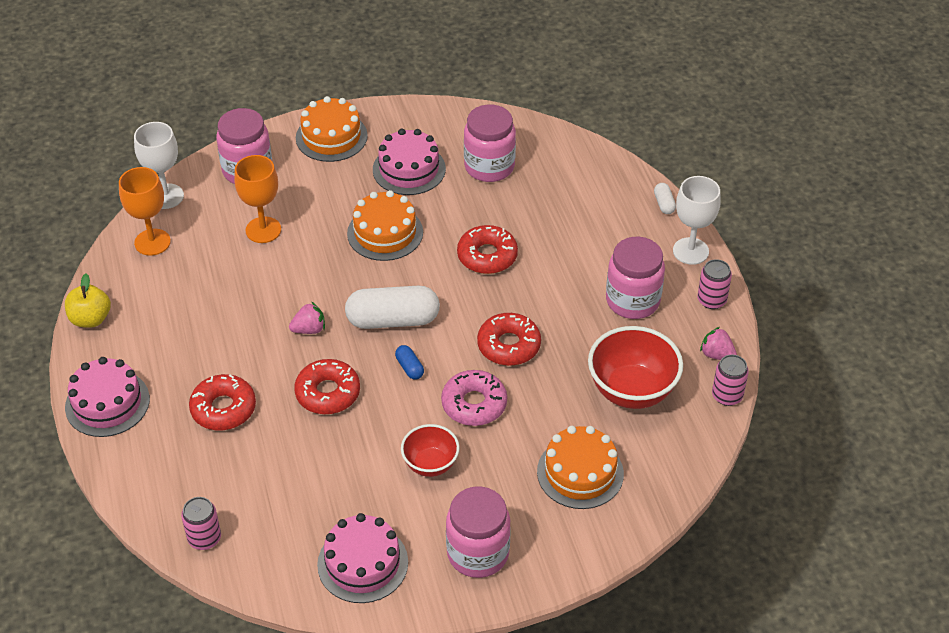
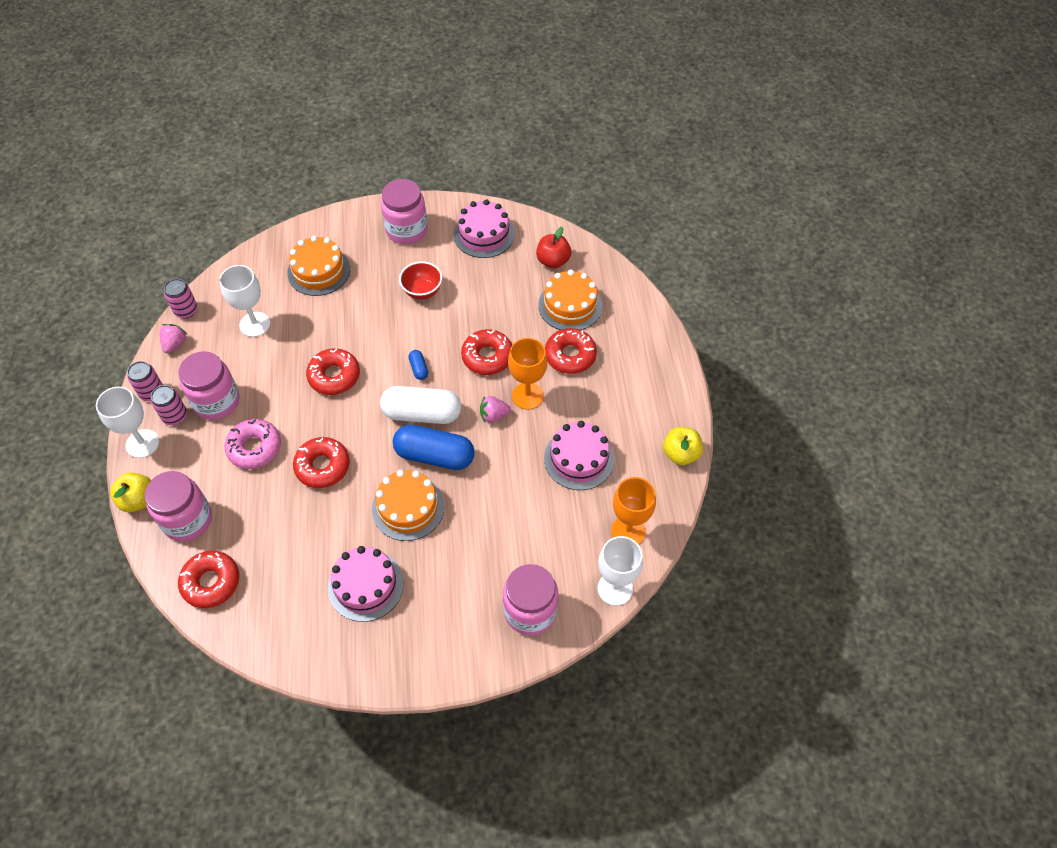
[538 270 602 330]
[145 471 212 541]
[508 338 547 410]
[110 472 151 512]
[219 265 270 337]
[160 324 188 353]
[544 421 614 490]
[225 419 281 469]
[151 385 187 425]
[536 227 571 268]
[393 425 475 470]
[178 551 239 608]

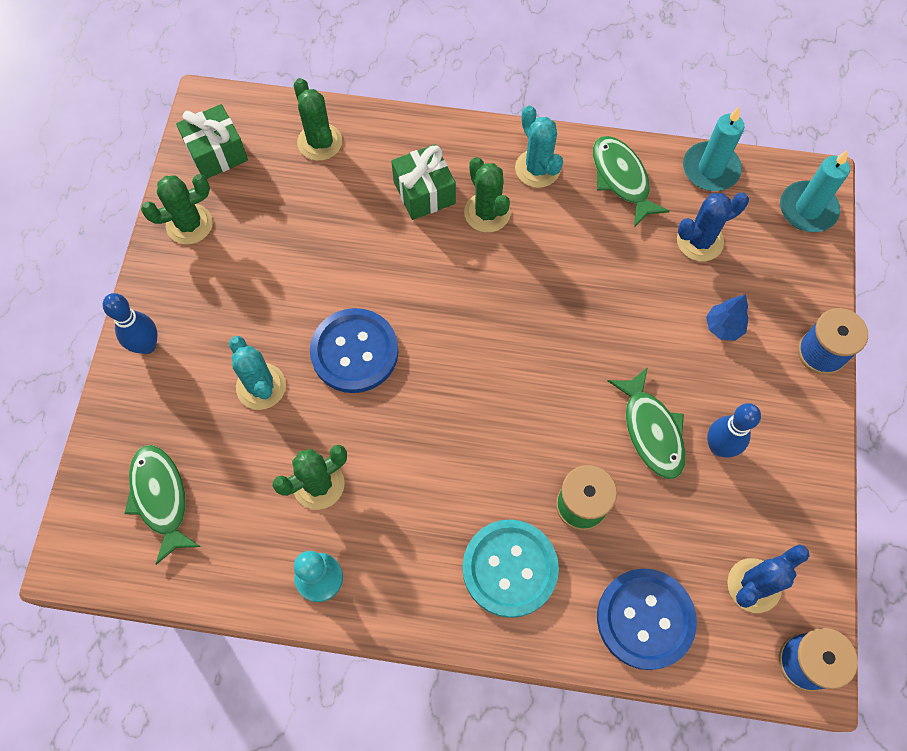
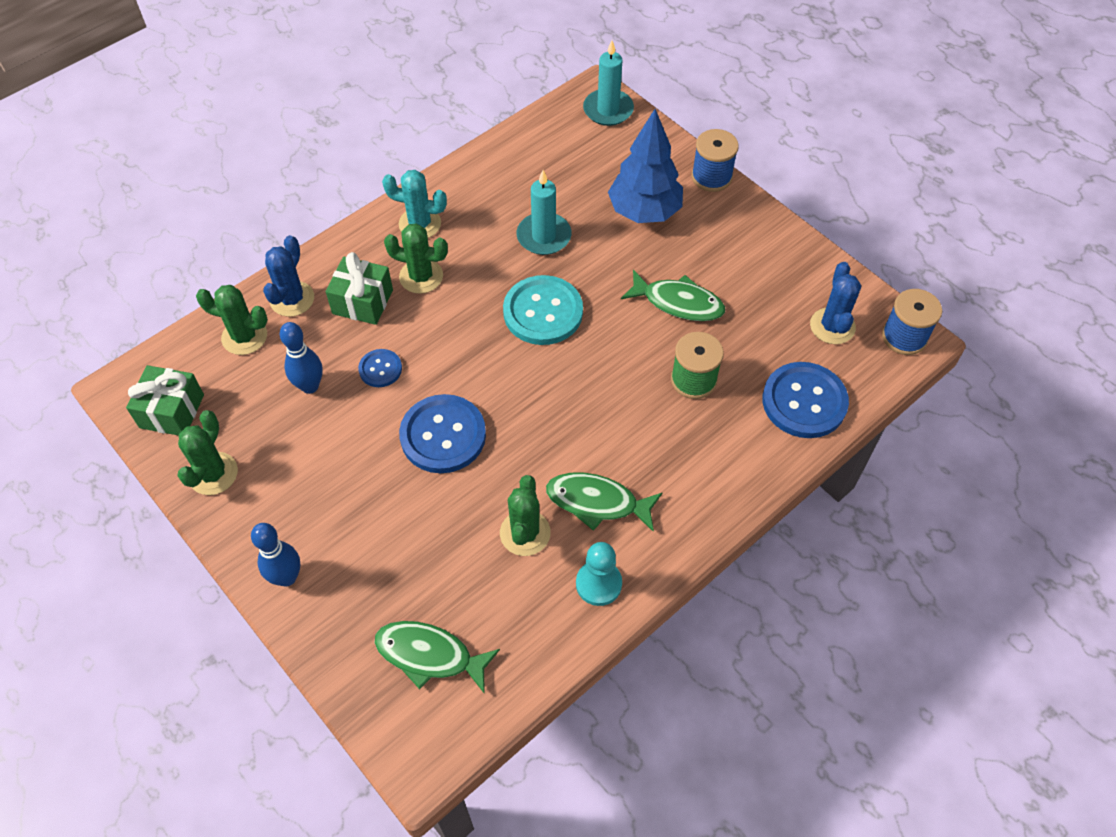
[517 170 572 255]
[546 473 662 532]
[263 235 314 317]
[608 109 683 223]
[229 336 286 410] (first image)
[280 322 323 394]
[503 275 583 345]
[358 349 402 387]

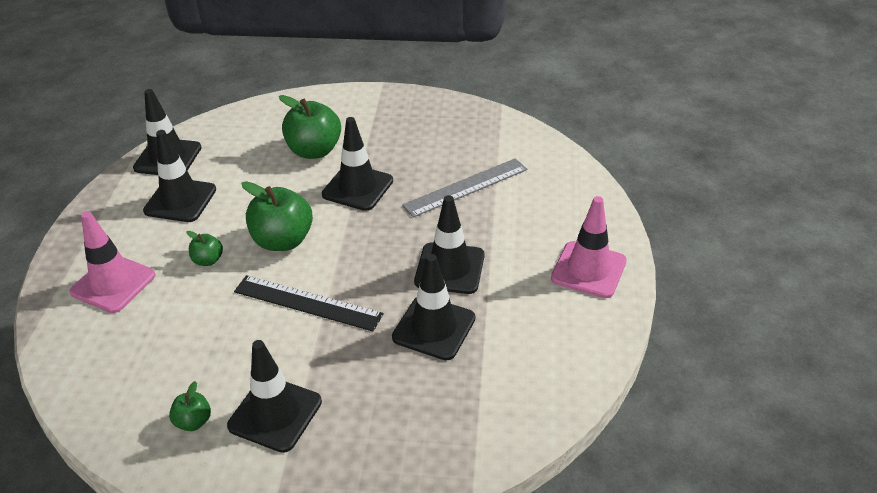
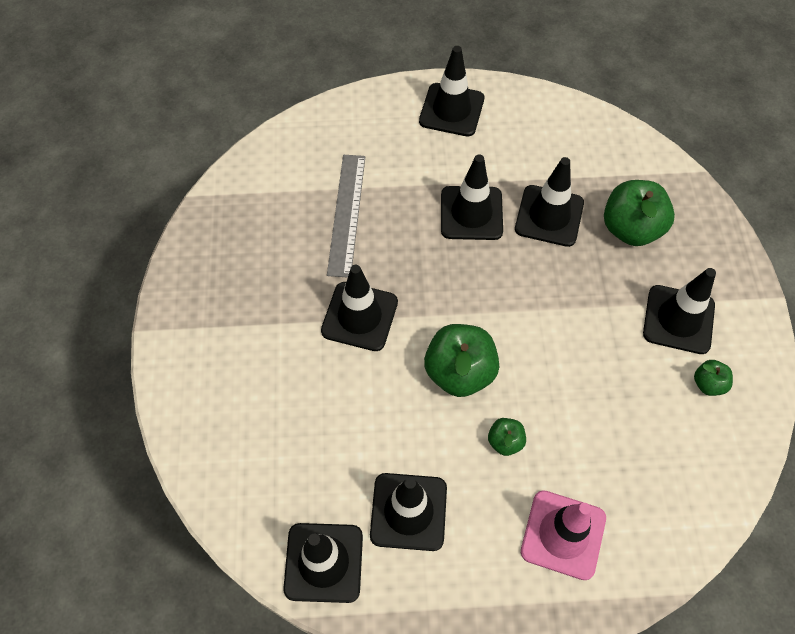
[604 180 675 246]
[327 155 365 278]
[419 46 484 136]
[234 275 384 331] (first image)

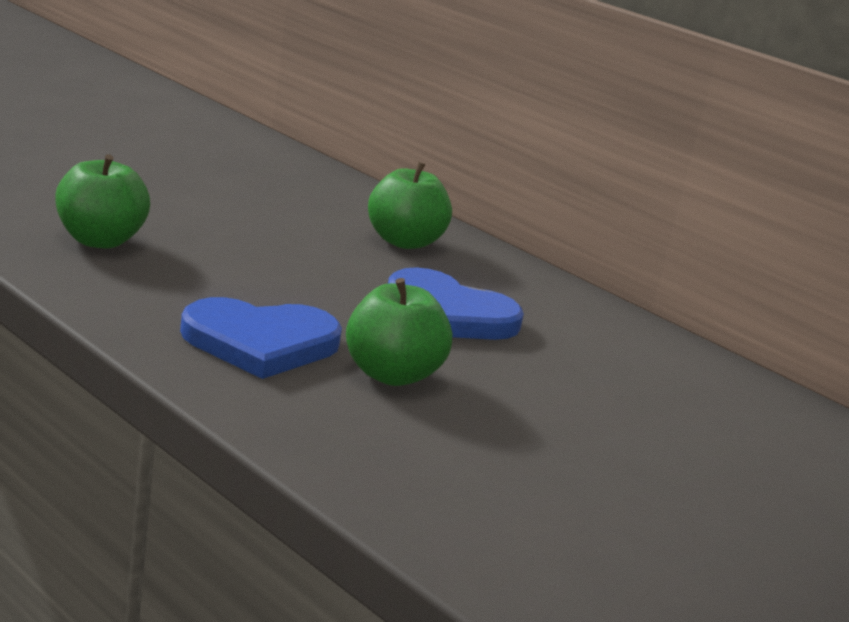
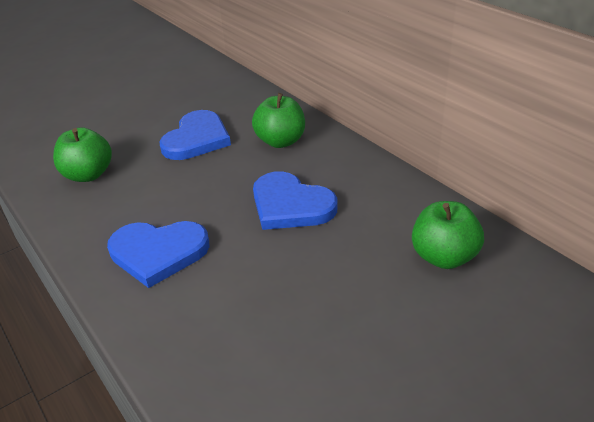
[412 201 484 269]
[159 110 231 160]

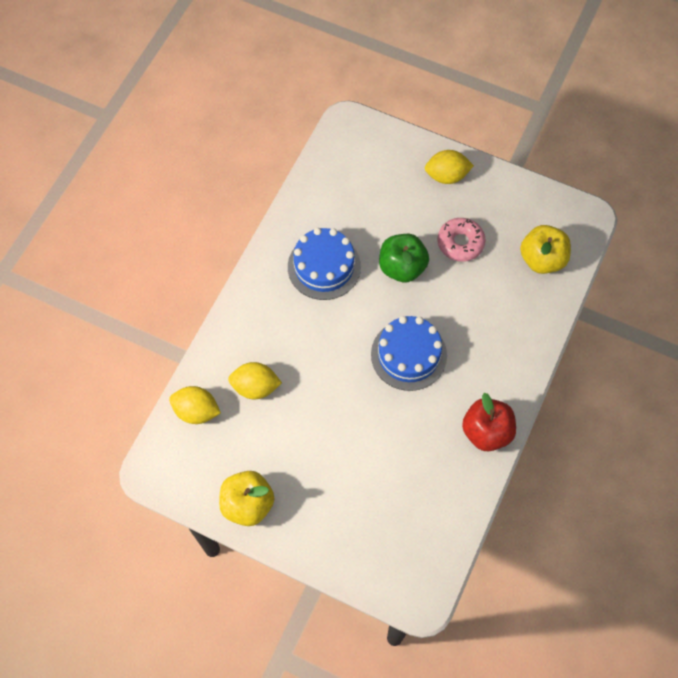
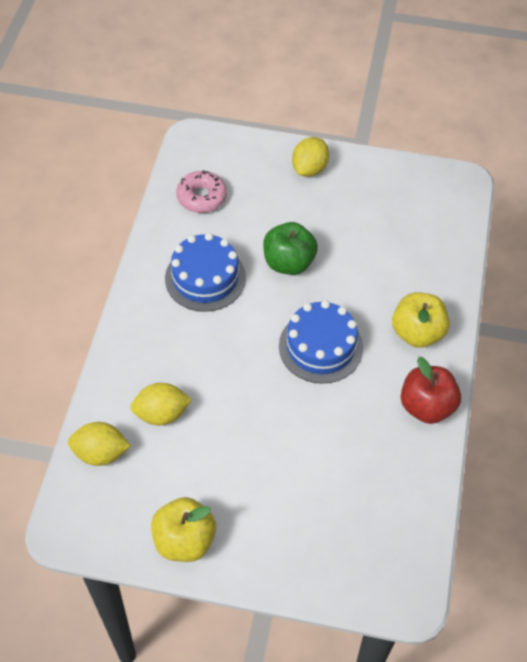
[292 137 329 177]
[176 170 227 213]
[392 292 450 348]

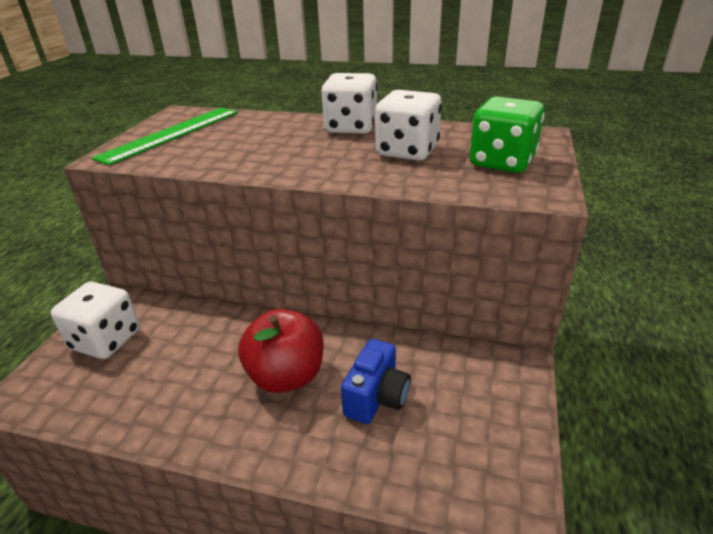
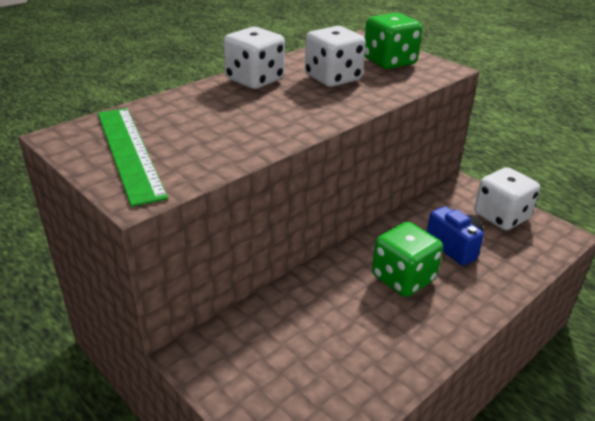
[474 167 540 230]
[372 222 443 297]

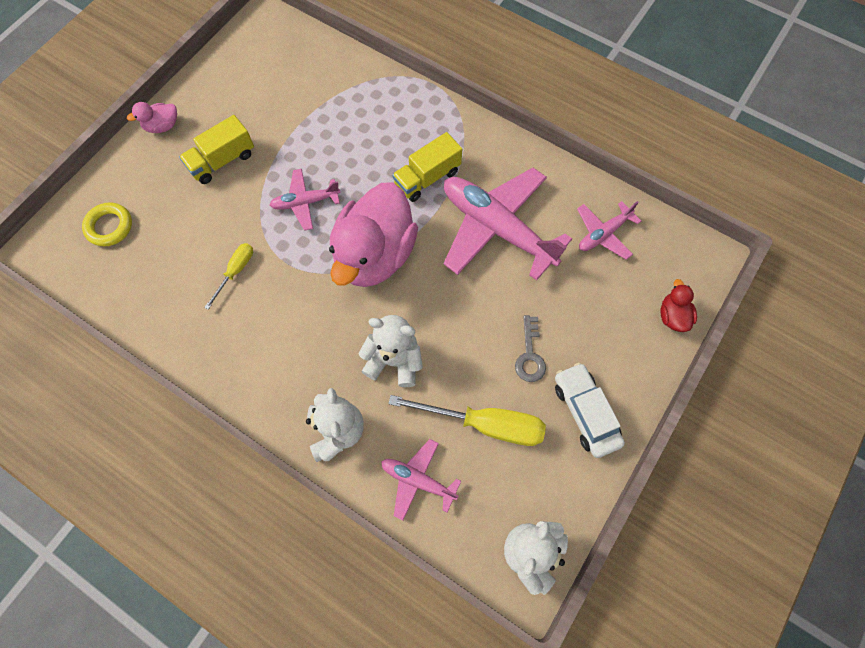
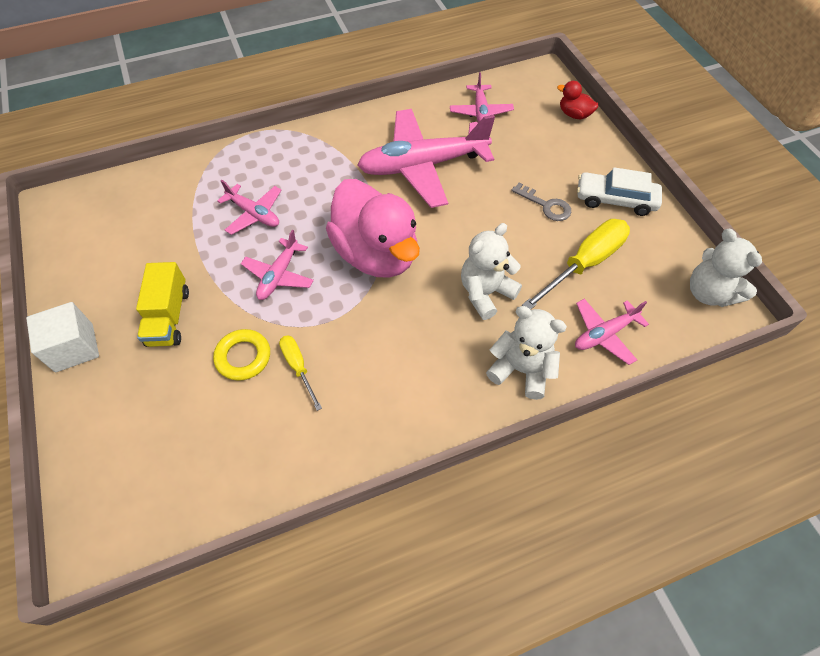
[26 302 99 372]
[392 132 462 202] (first image)
[213 329 270 381]
[217 180 281 235]

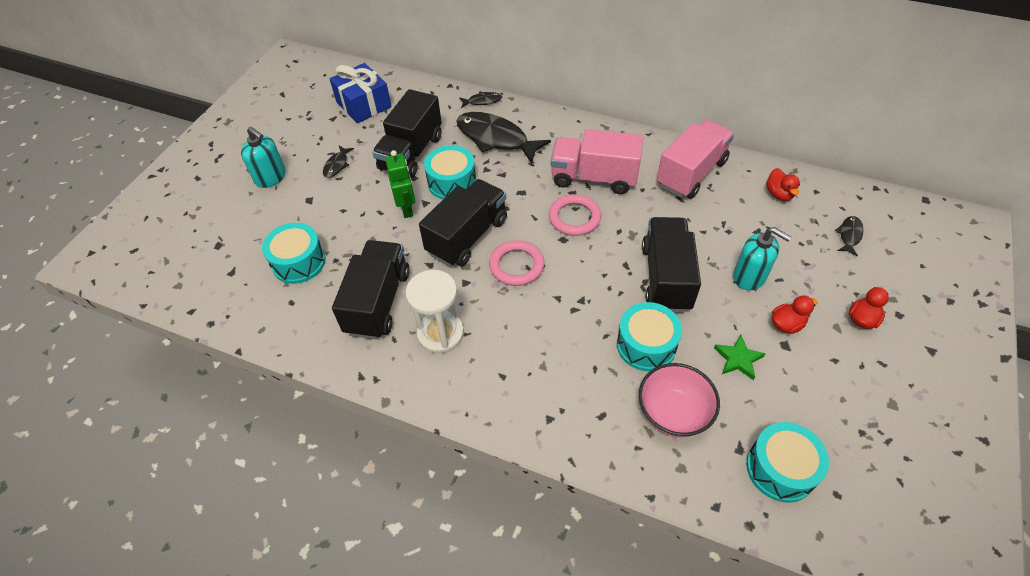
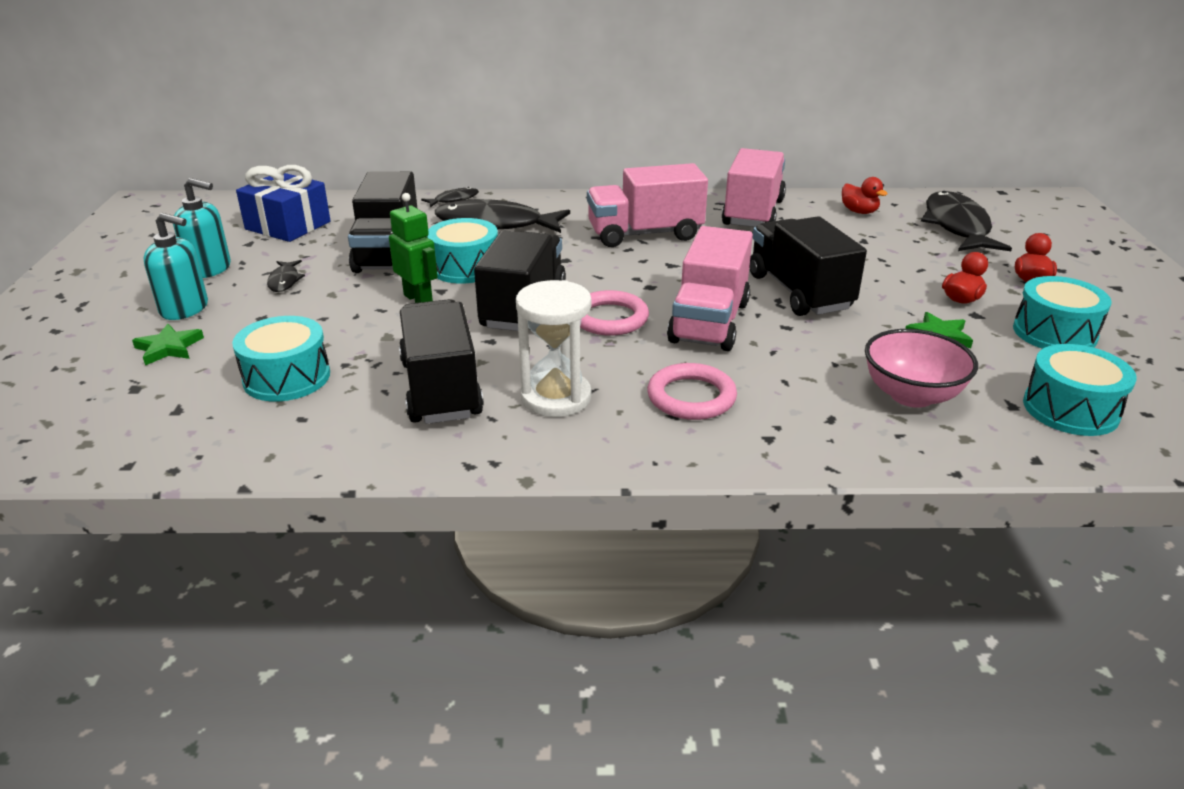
[647 363 737 420]
[921 191 1012 251]
[173 178 231 278]
[1013 276 1112 349]
[667 226 753 351]
[132 324 204 366]

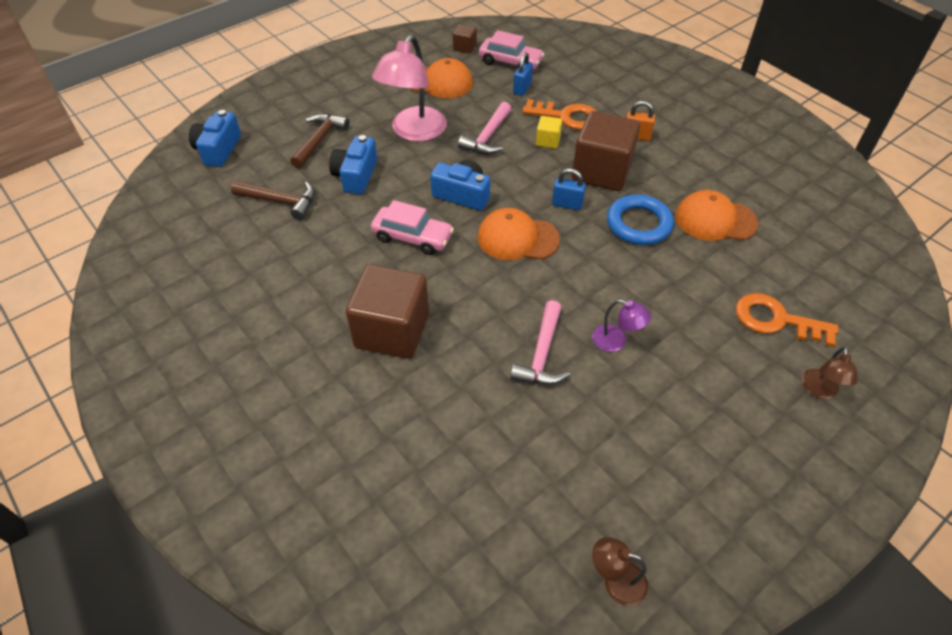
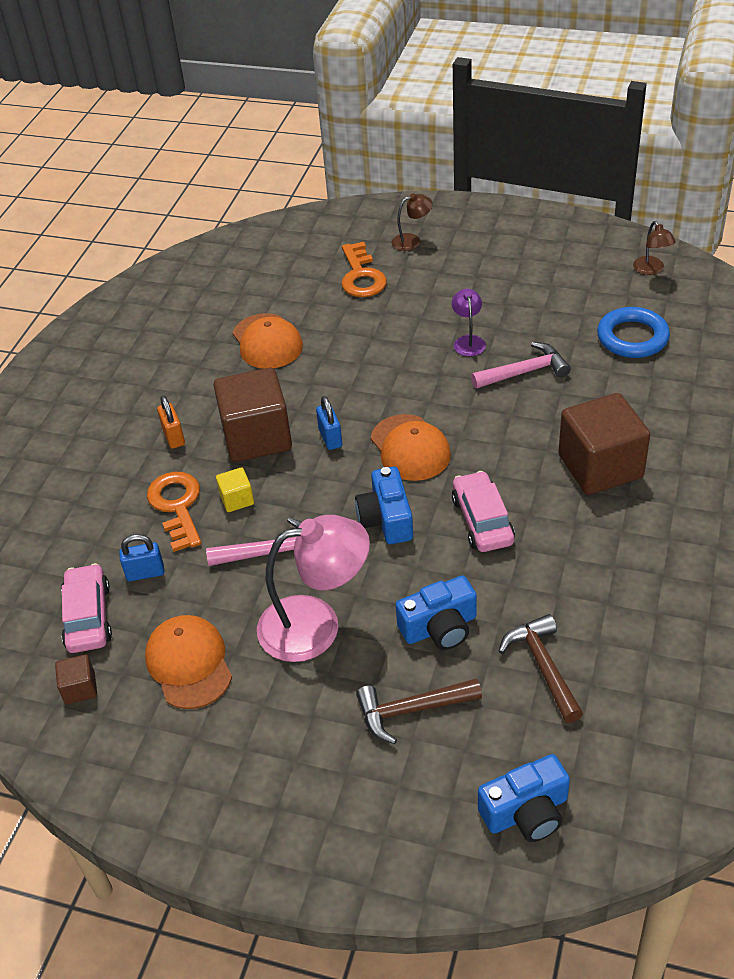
[597 307 670 358]

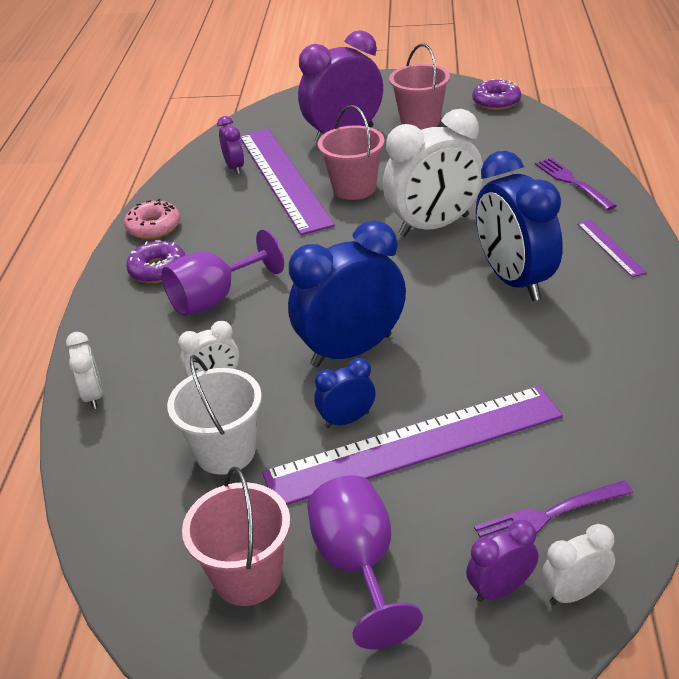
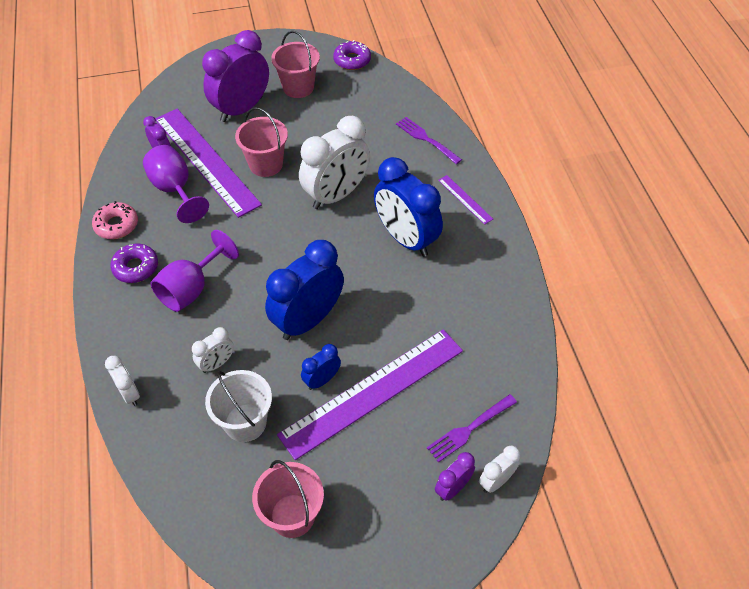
[143 145 209 223]

